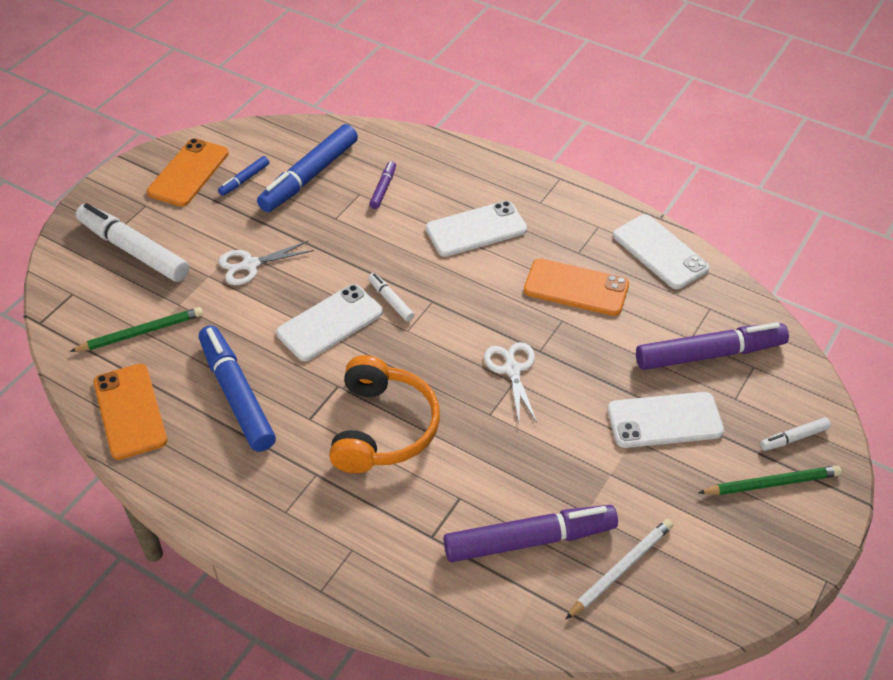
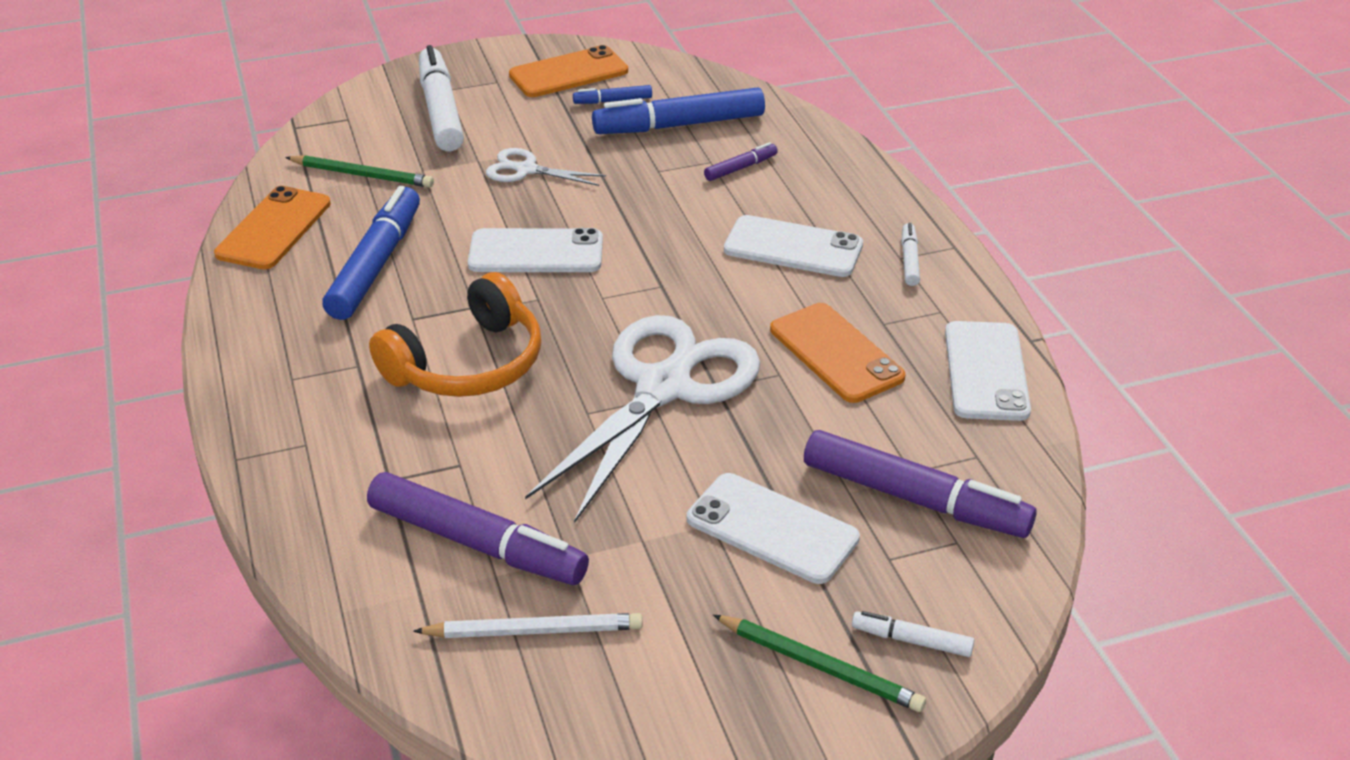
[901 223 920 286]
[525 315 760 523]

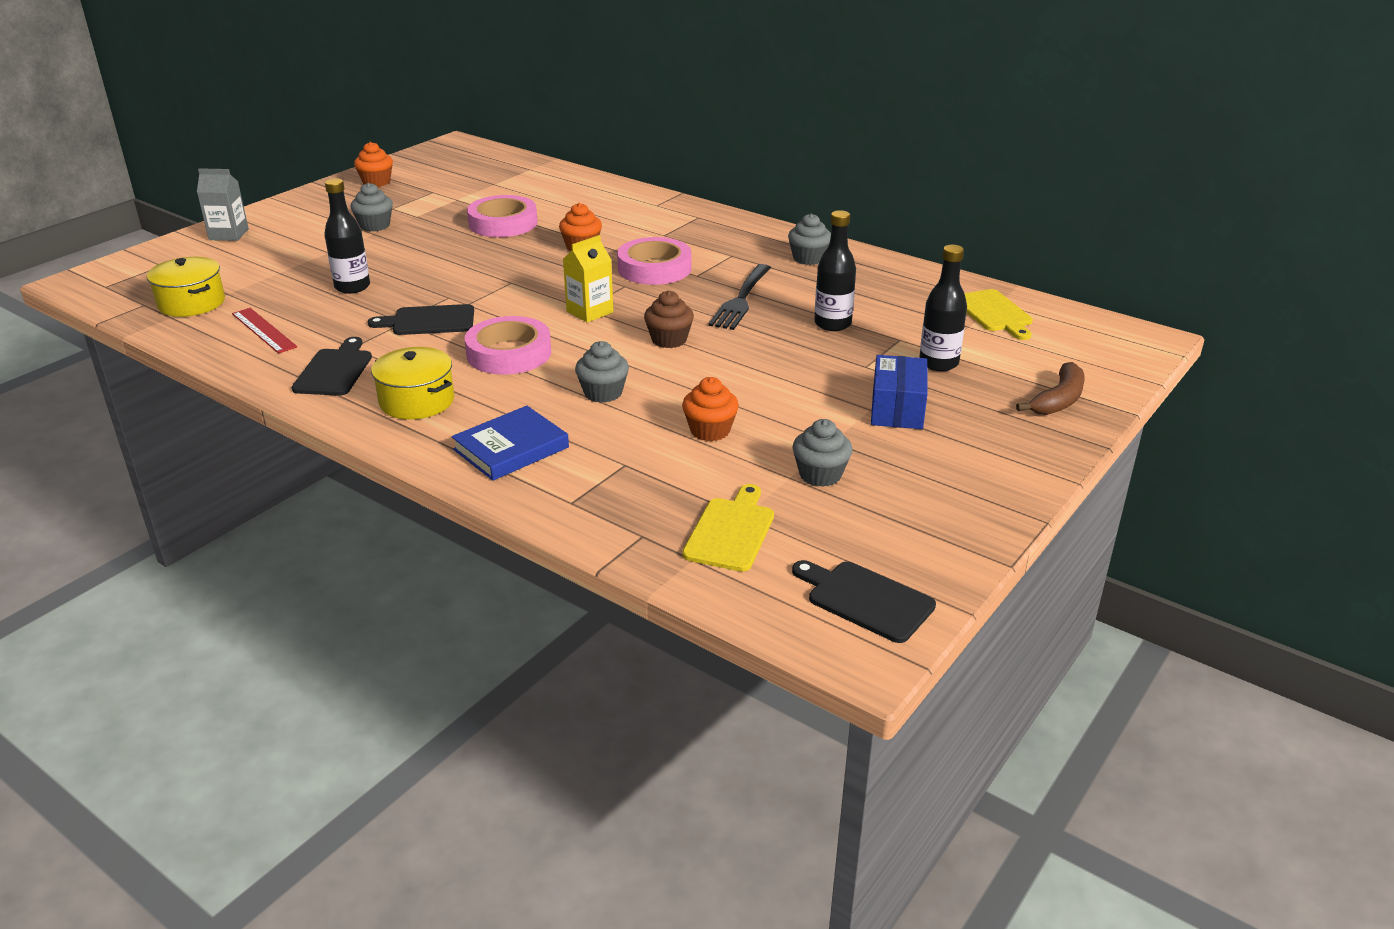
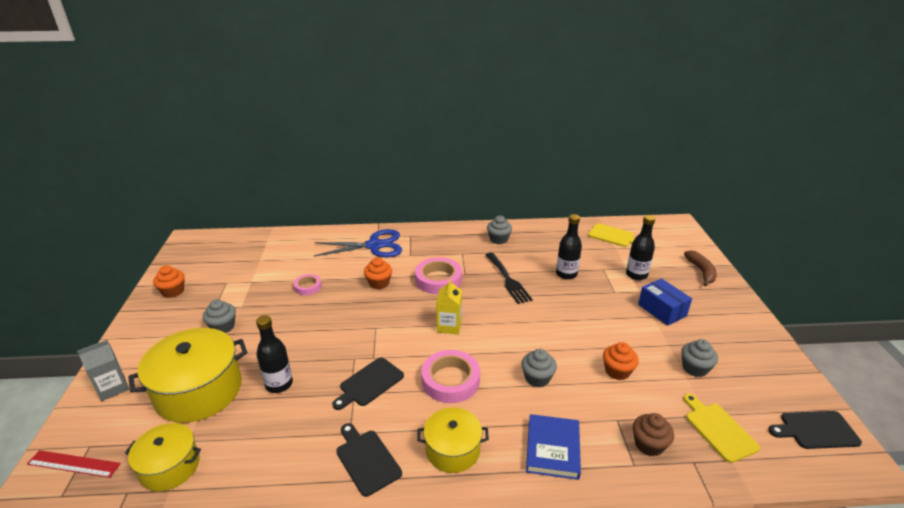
[294 274 322 295]
[633 413 674 457]
[27 450 121 478]
[314 229 402 257]
[128 328 247 423]

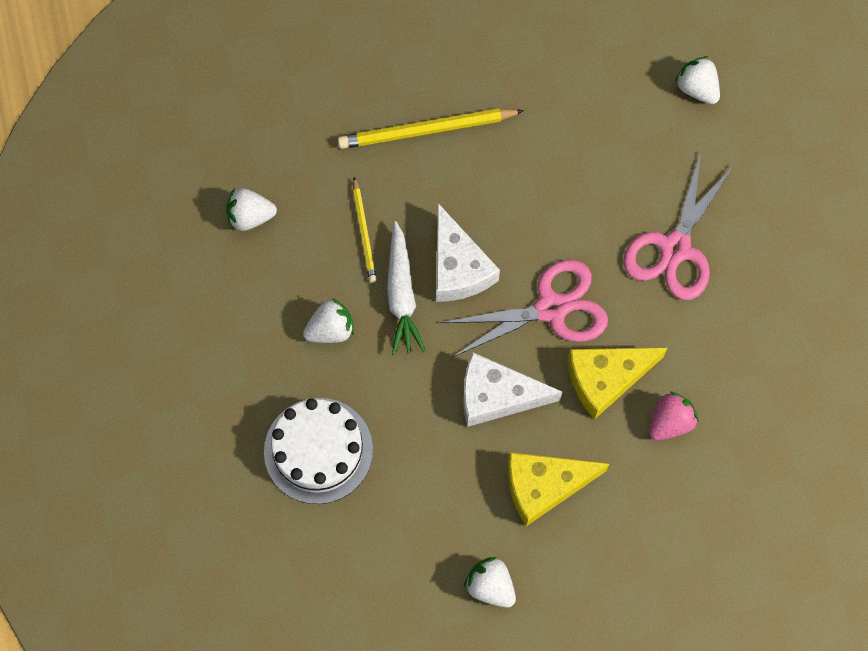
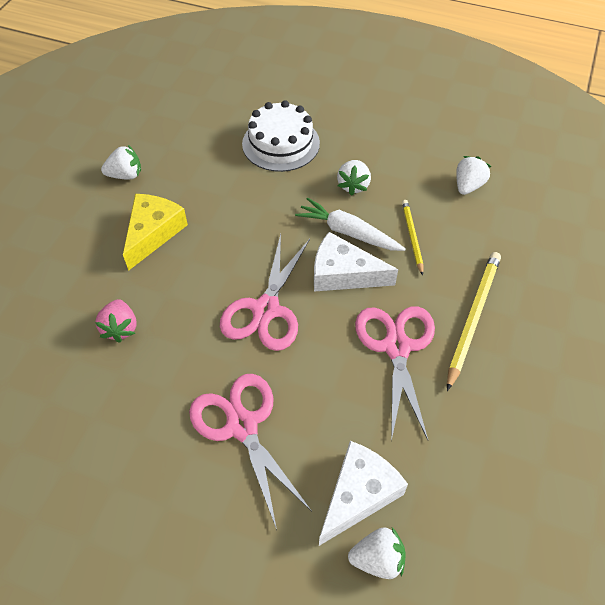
[402 200 423 276]
[568 348 667 420] (first image)
[319 441 408 546]
[355 306 435 441]

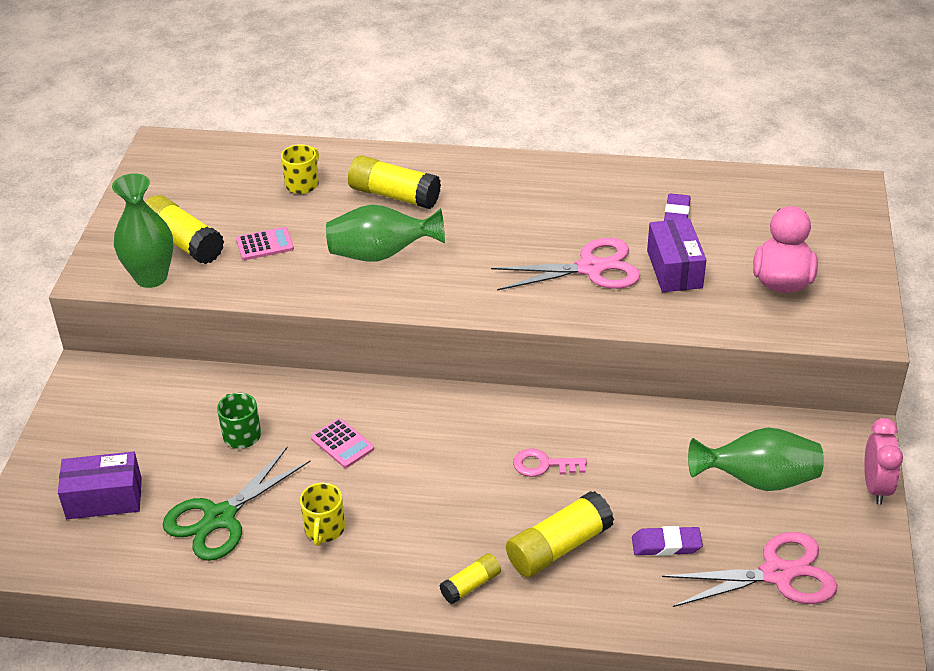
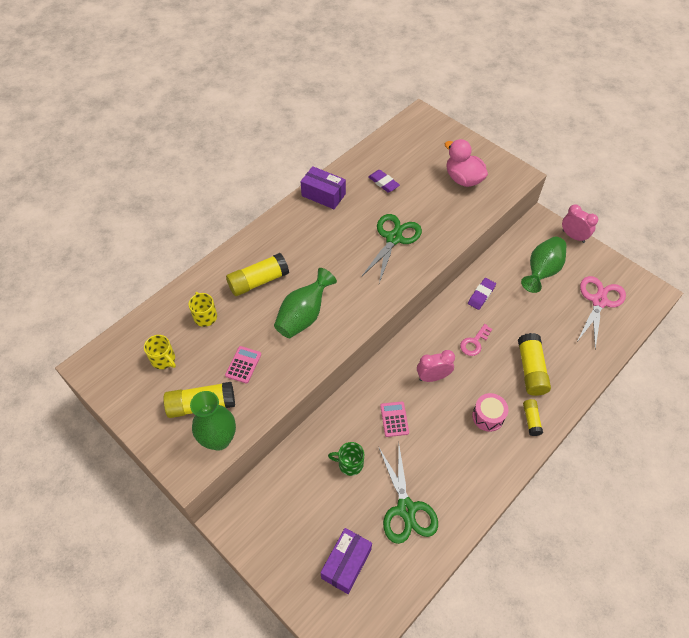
[301 166 346 209]
[361 214 422 283]
[380 401 409 437]
[144 335 176 369]
[468 278 496 310]
[417 350 455 382]
[472 393 509 432]

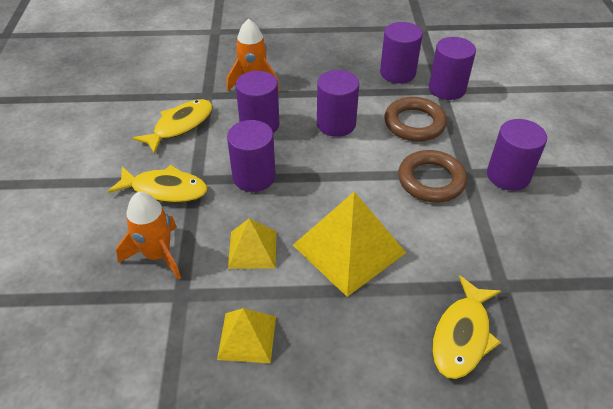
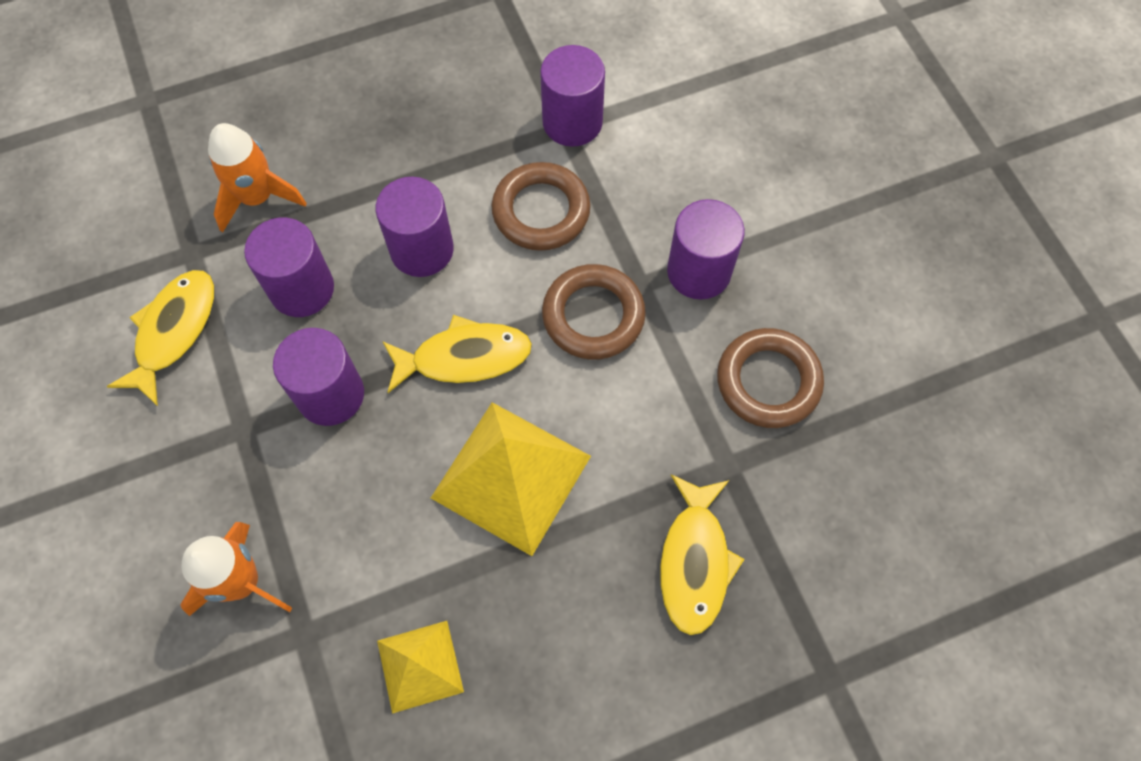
[380 22 423 83] (first image)
[382 315 532 393]
[228 218 276 269] (first image)
[717 328 824 428]

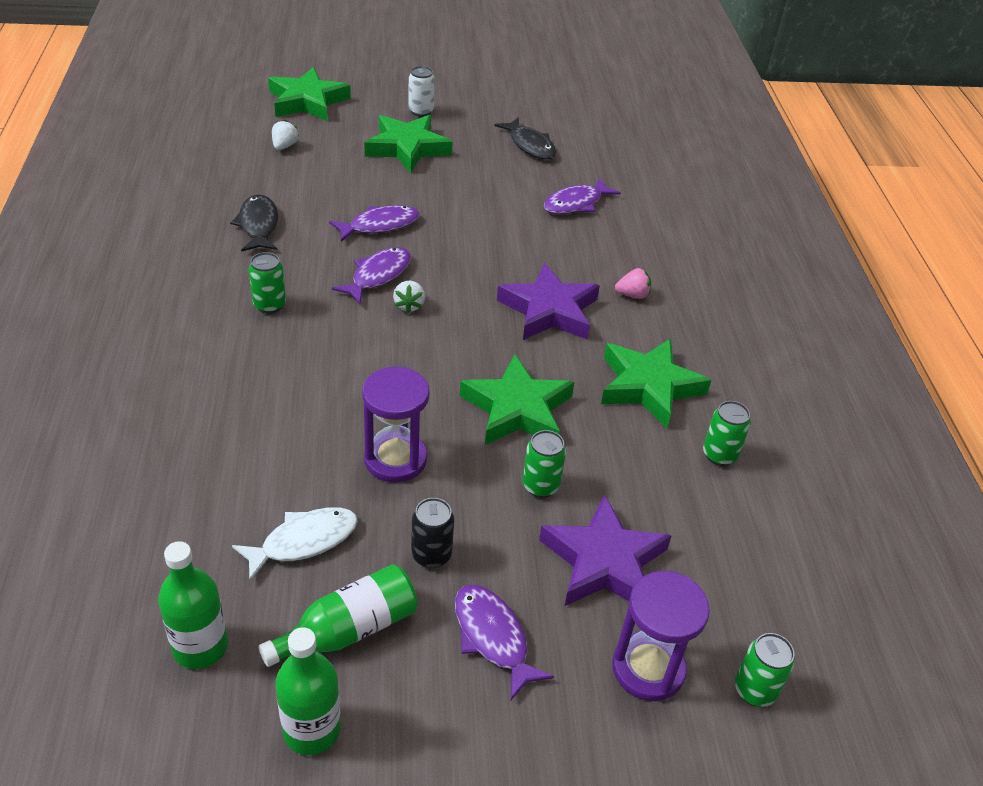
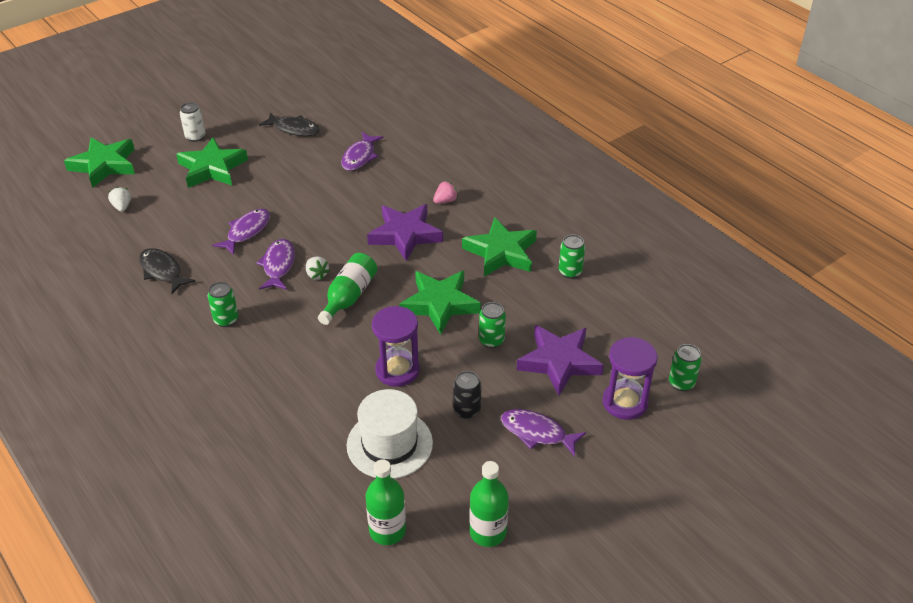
[347 389 433 479]
[318 253 377 325]

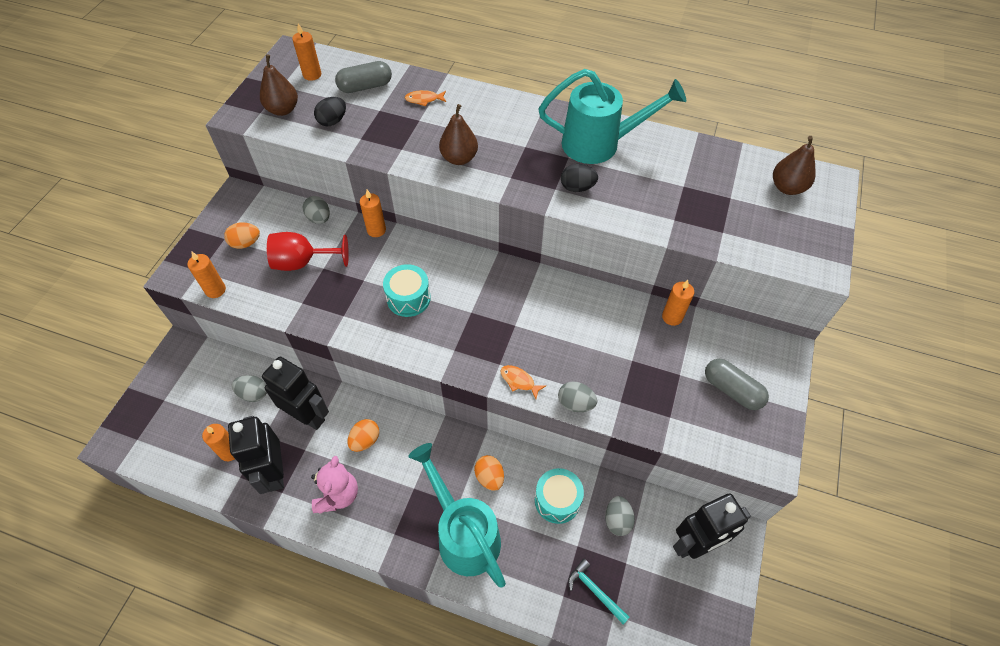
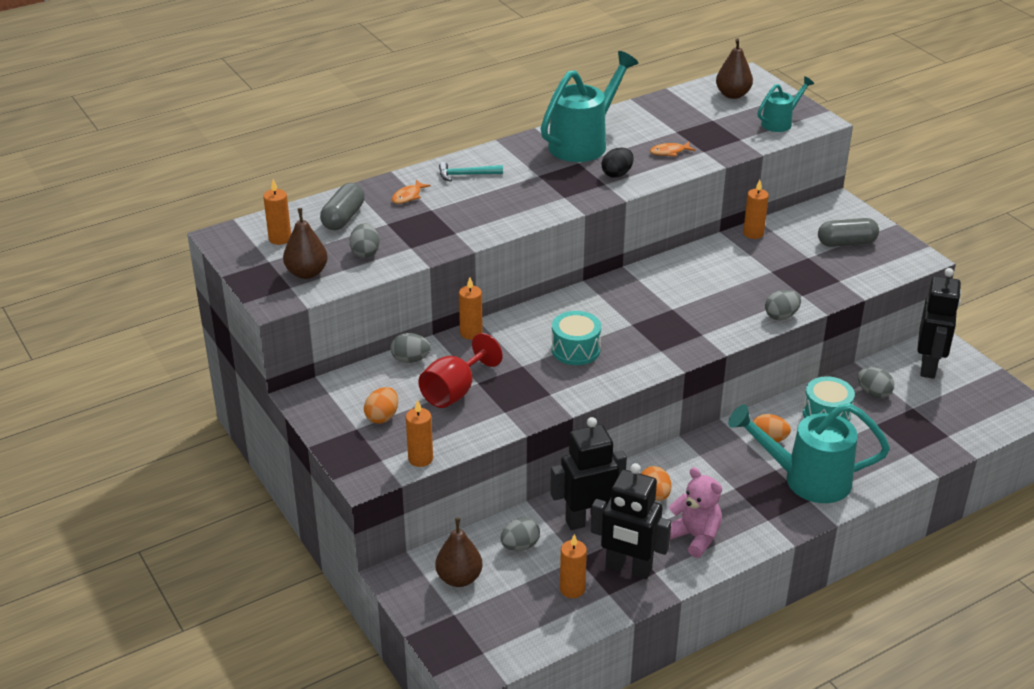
[350 223 380 258]
[435 518 483 587]
[650 142 695 157]
[439 162 503 182]
[757 76 814 132]

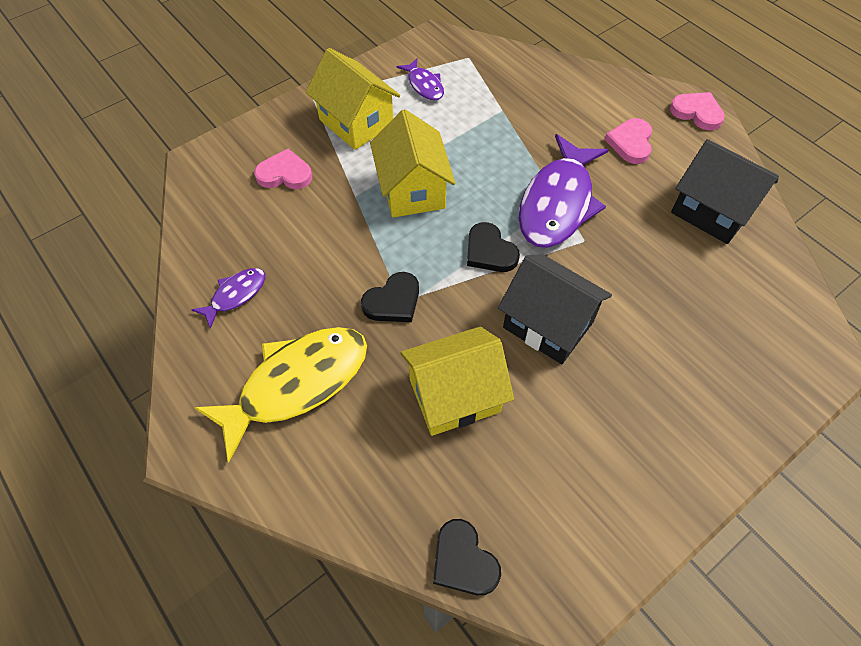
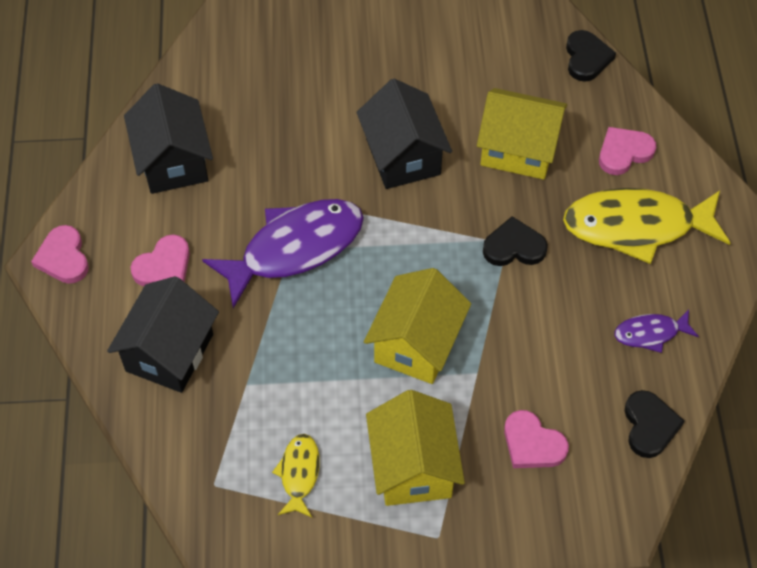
[272 434 320 517]
[625 390 685 458]
[599 127 656 175]
[107 276 219 393]

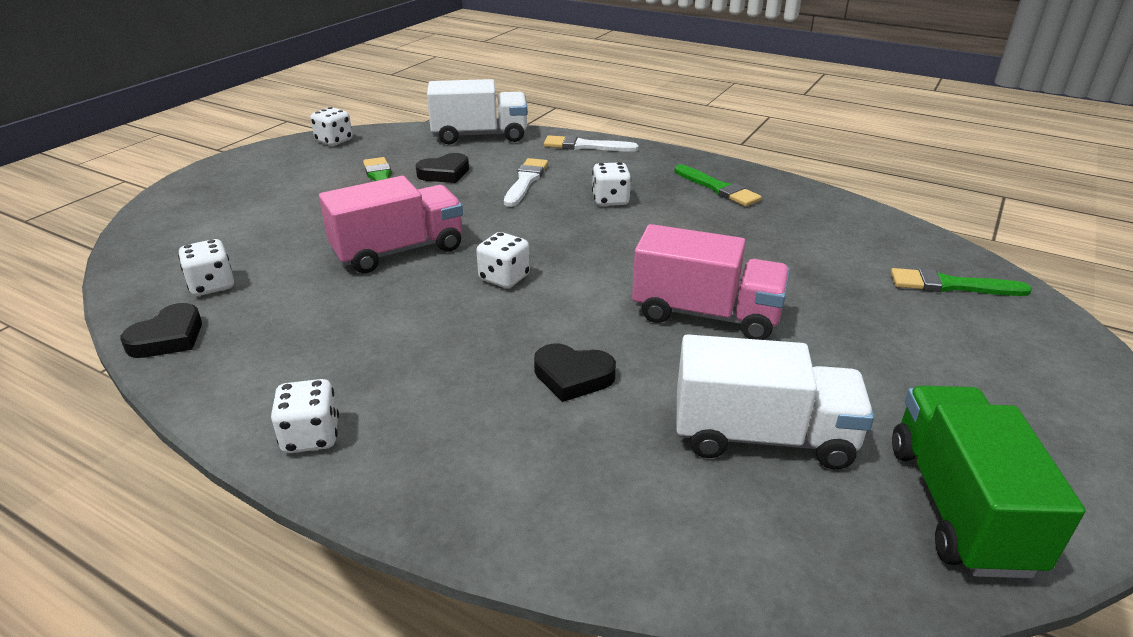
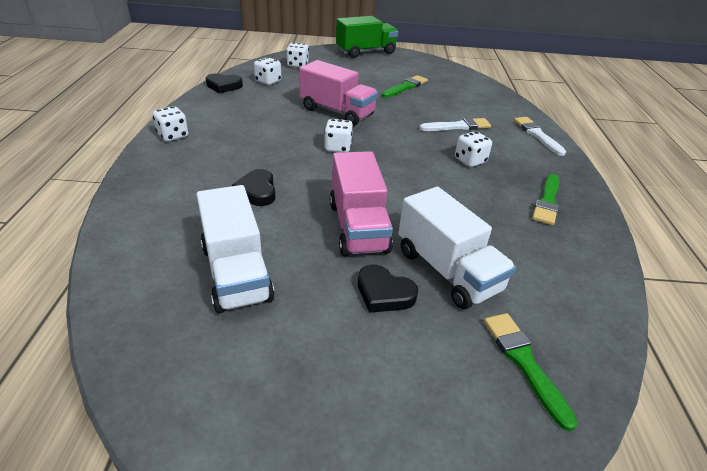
[398 187 516 309]
[286 42 309 67]
[358 265 418 313]
[336 16 398 58]

